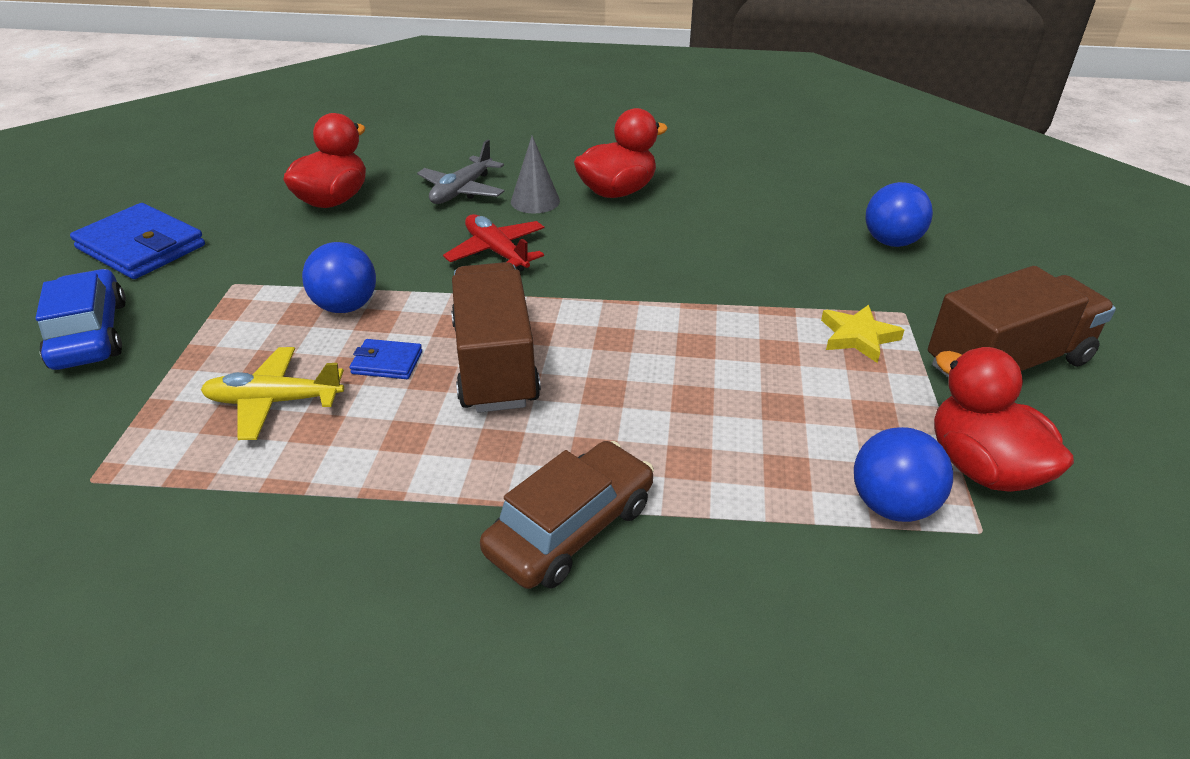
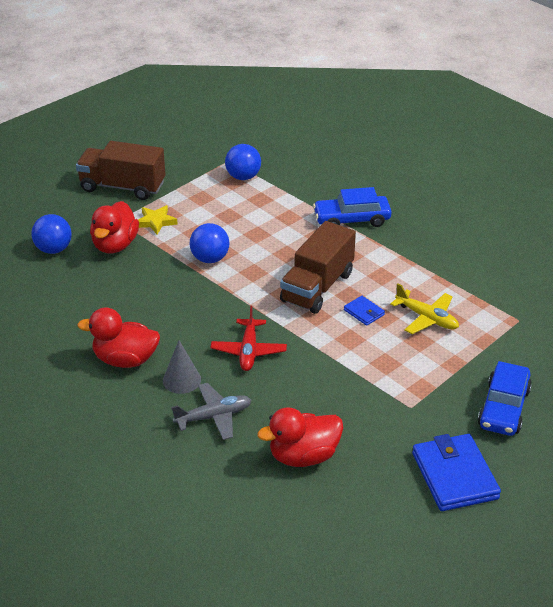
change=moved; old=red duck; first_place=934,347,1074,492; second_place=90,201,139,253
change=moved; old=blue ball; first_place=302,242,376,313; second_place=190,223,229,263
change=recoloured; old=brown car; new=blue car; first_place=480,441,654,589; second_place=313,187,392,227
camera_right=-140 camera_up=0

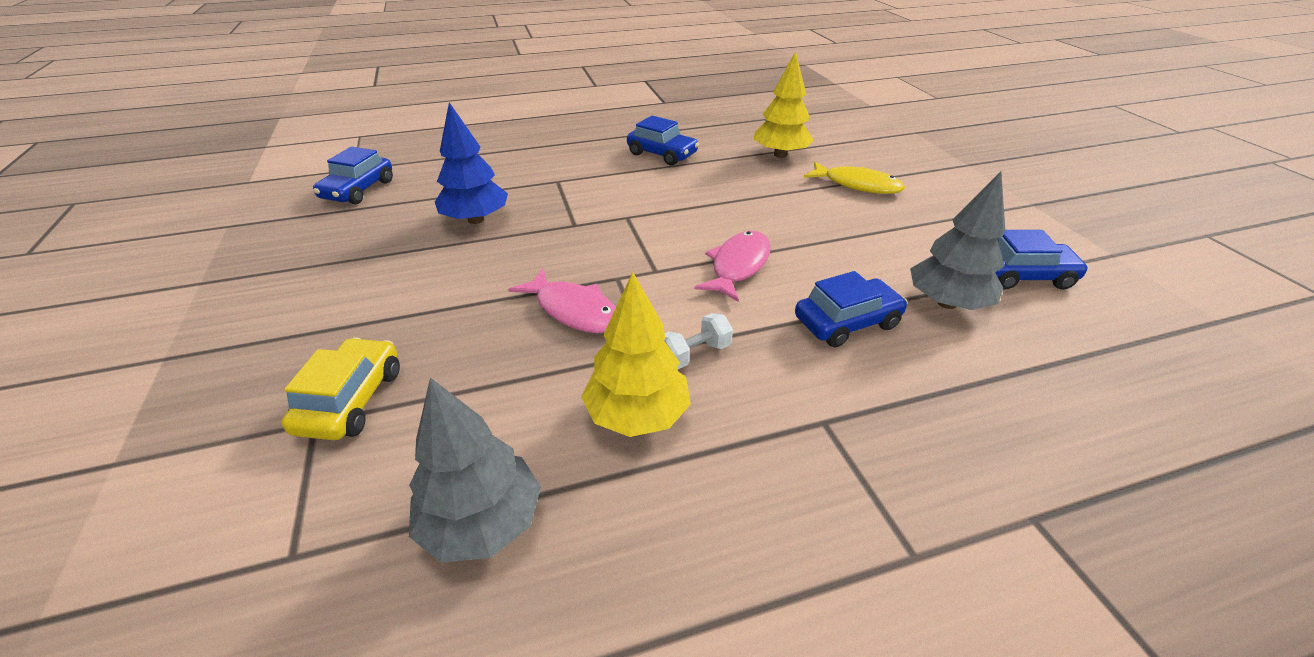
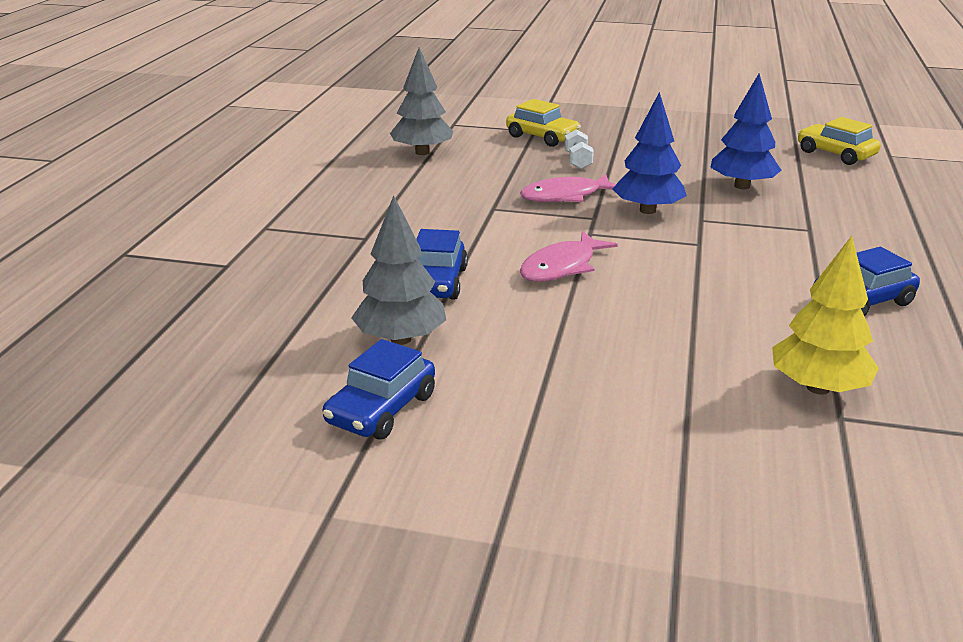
change=turned; old=pink fish; first_place=694,231,771,302; second_place=520,231,618,282; degrees=75
change=moved; old=white dumbbell; first_place=664,313,733,369; second_place=564,129,594,169
change=added; new=blue tree; second_place=613,92,687,214
change=recoloured; old=blue car; new=yellow car; first_place=313,147,393,204; second_place=798,117,881,165
change=removed; old=yellow tree; first_place=581,272,691,437
change=removed; old=yellow fish; first_place=804,162,905,194
camera_right=120 camera_up=-10

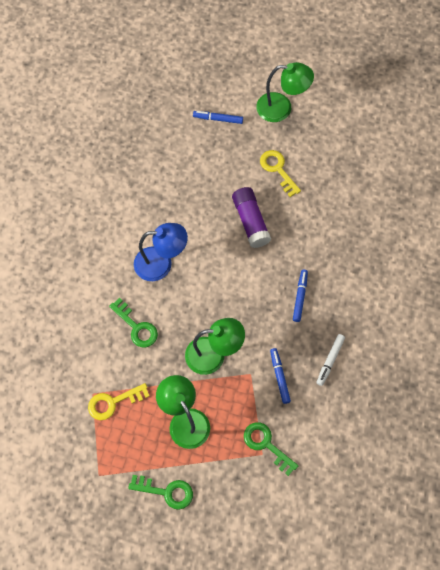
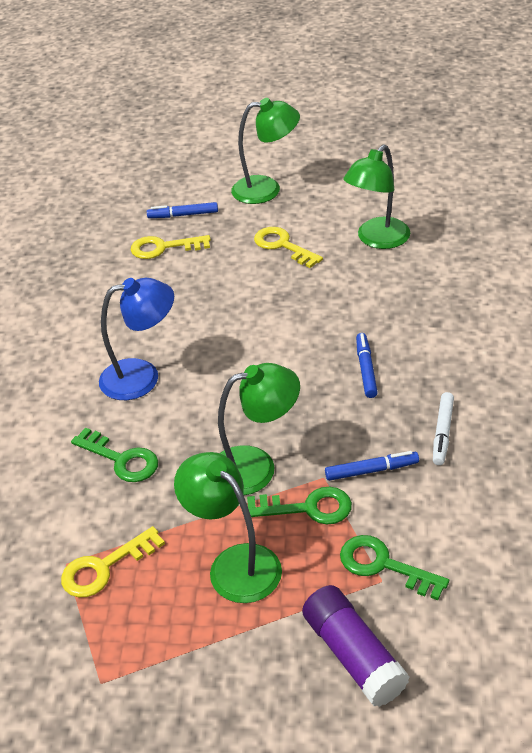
change=added; new=yellow key; second_place=131,235,211,259
change=moved; old=green key; first_place=128,475,193,510; second_place=247,487,352,524
change=moved; old=purple glue stick; first_place=232,187,271,248; second_place=302,585,409,707
change=turned; old=blue marker; first_place=270,348,291,404; second_place=325,451,419,481; degrees=105
change=added; new=green lamp; second_place=343,145,410,249
camera_right=-10 camera_up=-25

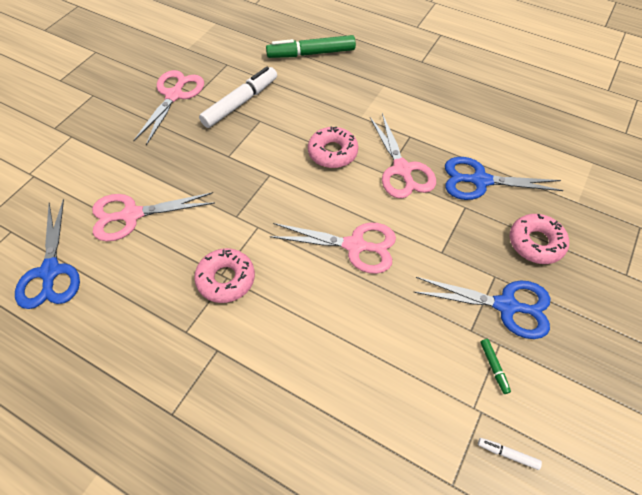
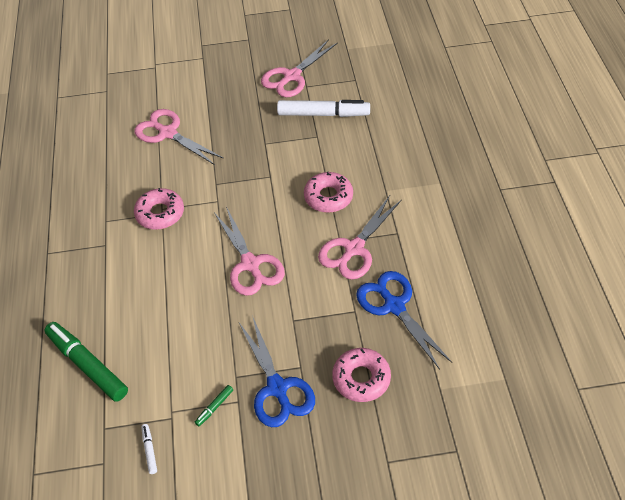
change=moved; old=green marker; first_place=266,35,356,58; second_place=44,322,128,402
change=turned; old=pink scissors; first_place=133,70,204,145; second_place=261,39,338,97; degrees=150
change=removed; old=blue scissors; first_place=15,199,80,309
camera_right=55 camera_up=-5

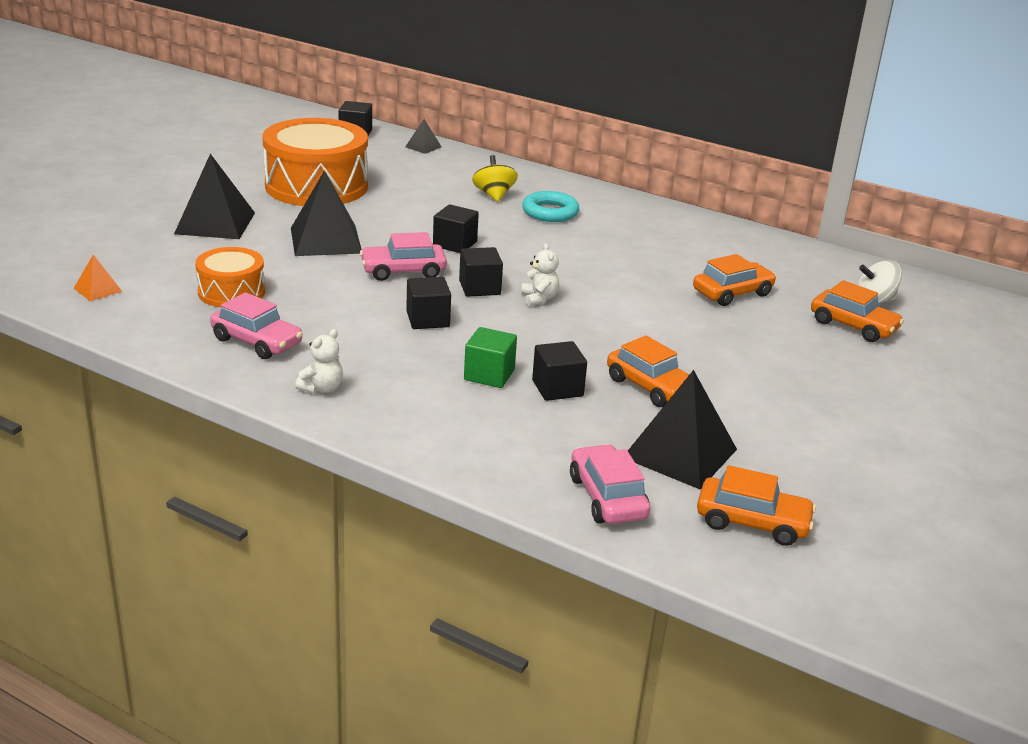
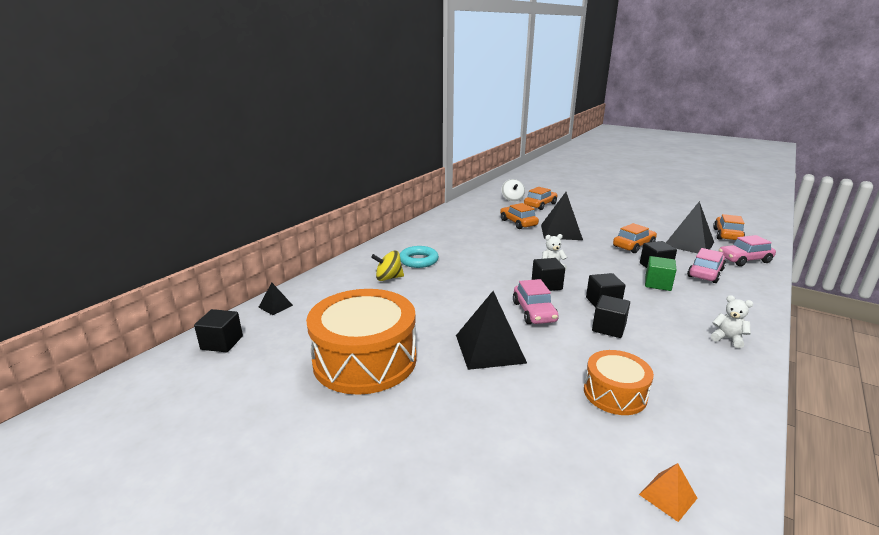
change=moved; old=black pyramid; first_place=174,154,255,239; second_place=541,192,583,240
change=moved; old=black cube; first_place=433,204,479,253; second_place=592,295,630,338
change=moved; old=pink car; first_place=210,292,303,359; second_place=687,248,726,283
camera_right=-85 camera_up=-5

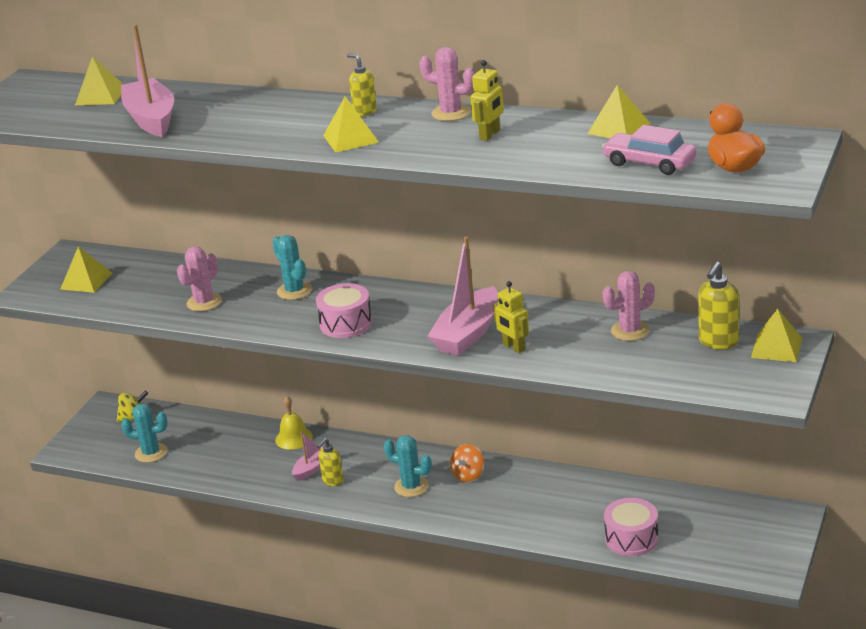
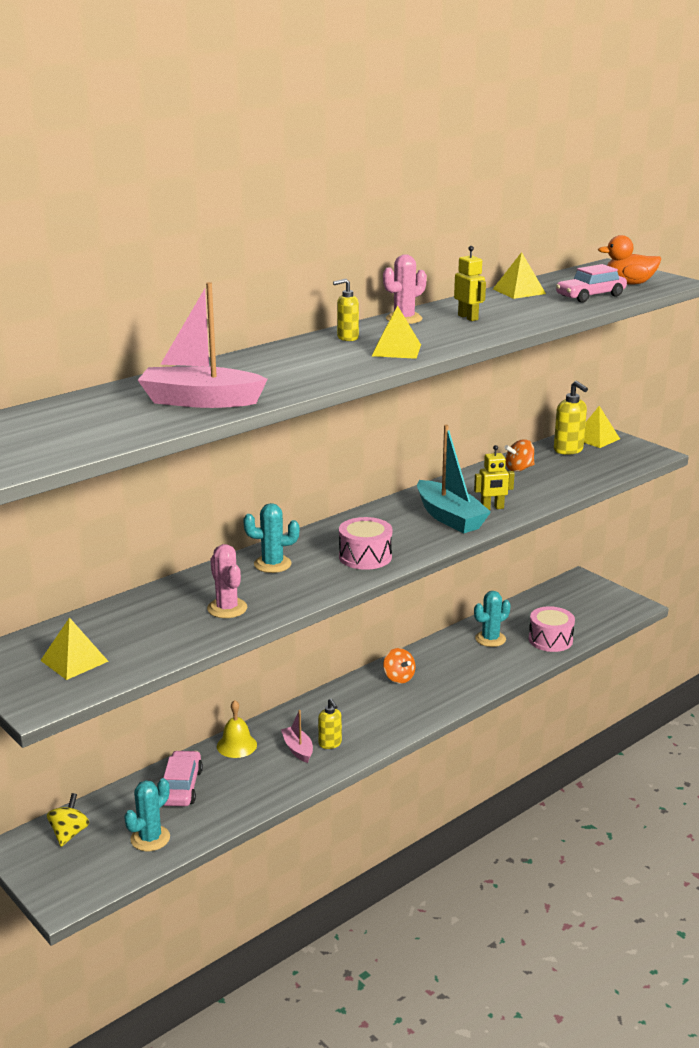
change=added; new=pink car; second_place=163,750,203,806
change=recoloured; old=pink boat; new=turquoise boat; first_place=427,237,498,356; second_place=417,425,491,533
change=moved; old=turquoise cactus; first_place=384,435,432,497; second_place=474,591,511,647
change=replaced; old=pink cactus; new=orange spinning top; first_place=603,271,655,341; second_place=504,439,535,472
change=removed; old=yellow pyramid; first_place=75,56,123,105
camera_right=-65 camera_up=-5

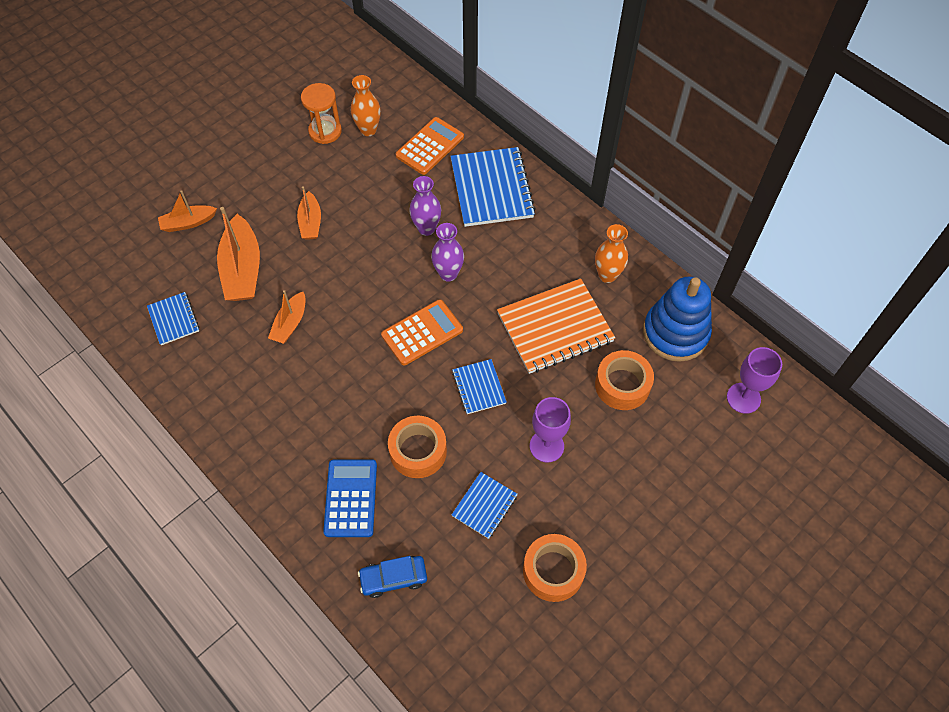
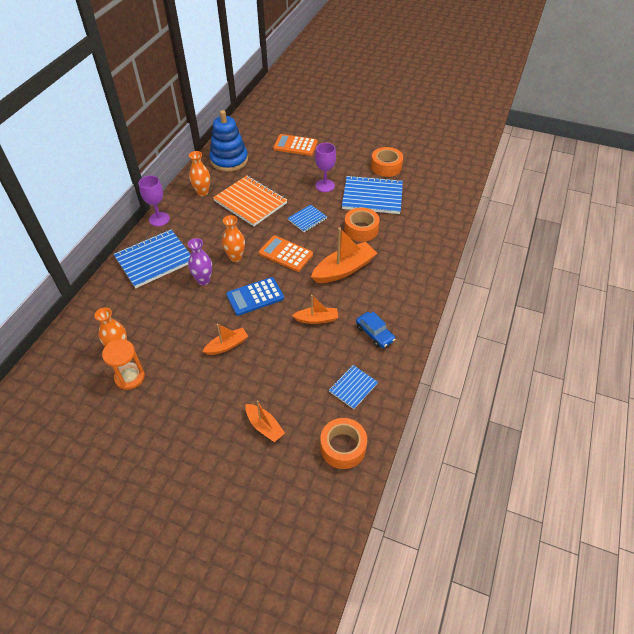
change=moved; old=purple goblet; first_place=727,347,782,414; second_place=139,176,170,226
change=recoloured; old=purple vase; new=orange vase; first_place=431,223,464,282; second_place=222,215,245,262
change=moved; old=blue calculator; first_place=323,459,377,537; second_place=226,277,284,316
change=moved; old=orange calculator; first_place=396,117,464,175; second_place=273,134,318,156
change=moved; old=orange boat; first_place=217,207,260,301; second_place=311,227,377,283
change=moved; old=orange tape; first_place=595,350,654,410; second_place=320,418,367,469
change=resized; old=blue notebook; first_place=452,472,518,539; second_place=342,175,403,214; factor=1.92
change=moved; old=blue car; first_place=358,556,427,598; second_place=356,312,395,348
camera_right=-115 camera_up=-10

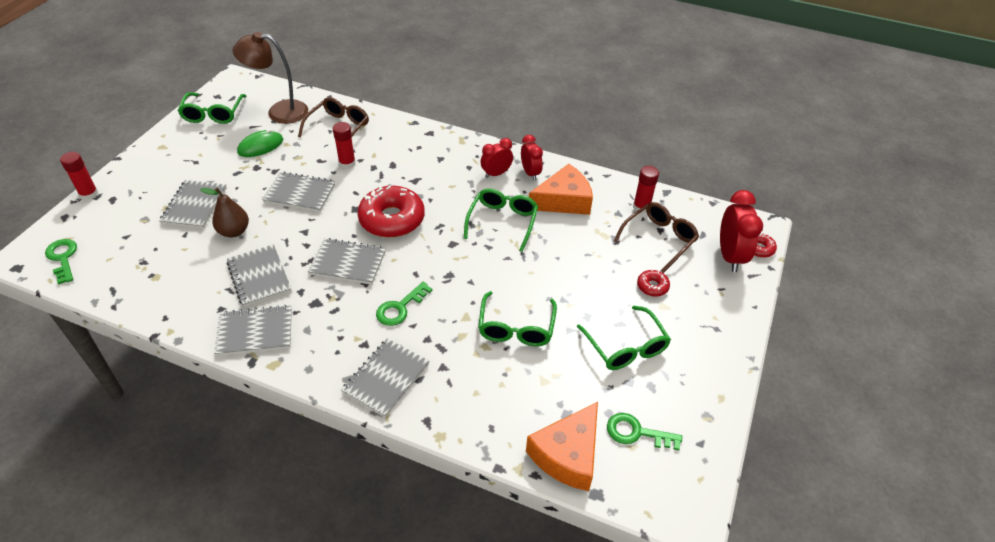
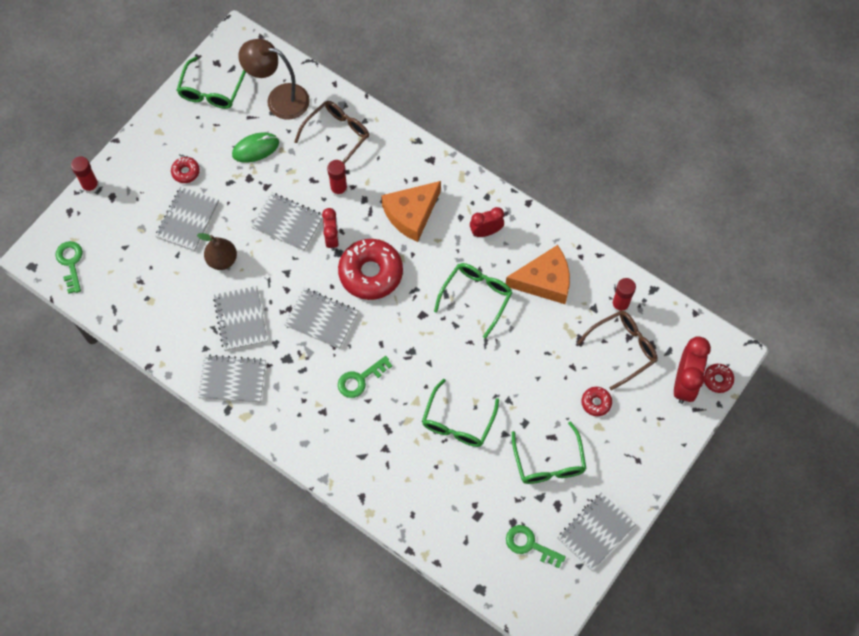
change=added; new=red donut; second_place=171,157,200,183
change=moved; old=red clock; first_place=521,135,543,181; second_place=322,208,339,251
change=moved; old=orange cheese; first_place=526,402,598,491; second_place=381,181,441,242
change=moved; old=grey notebook; first_place=341,338,429,418; second_place=558,493,636,571
camera_right=15 camera_up=20

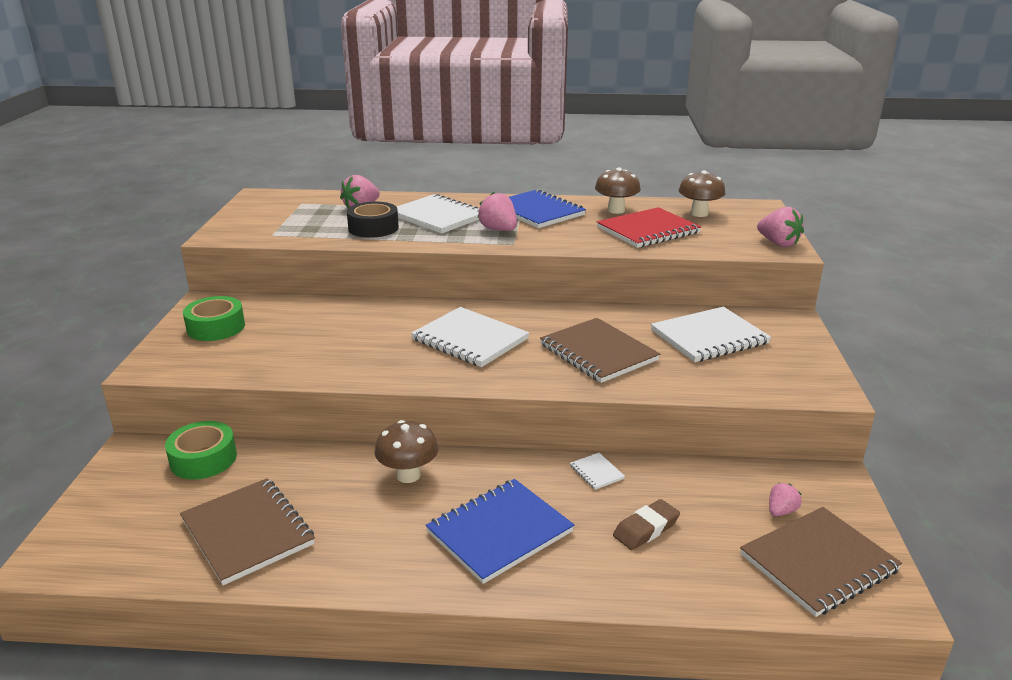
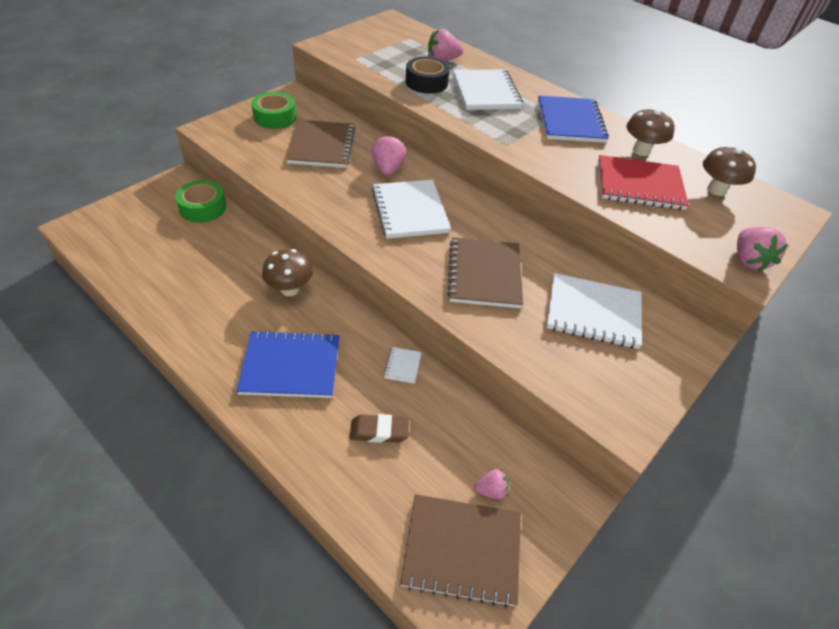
change=moved; old=brown notebook; first_place=180,478,315,585; second_place=286,120,355,168
change=moved; old=pink strawberry; first_place=478,192,517,231; second_place=371,135,406,176
camera_right=35 camera_up=20

